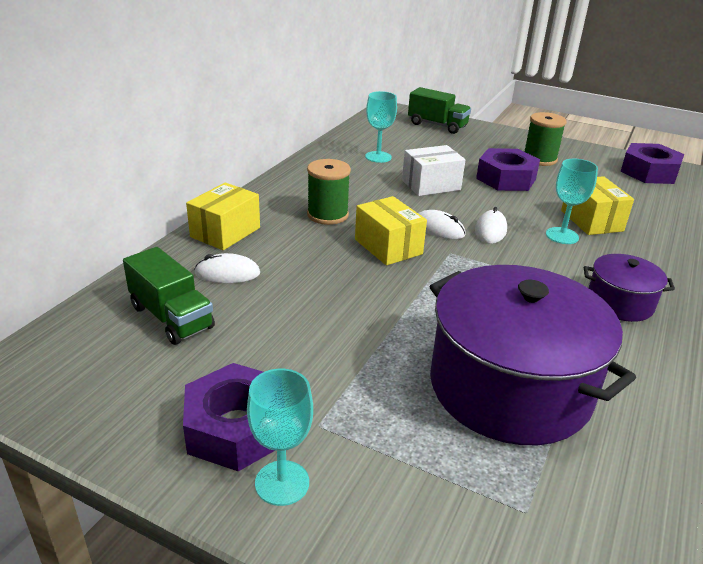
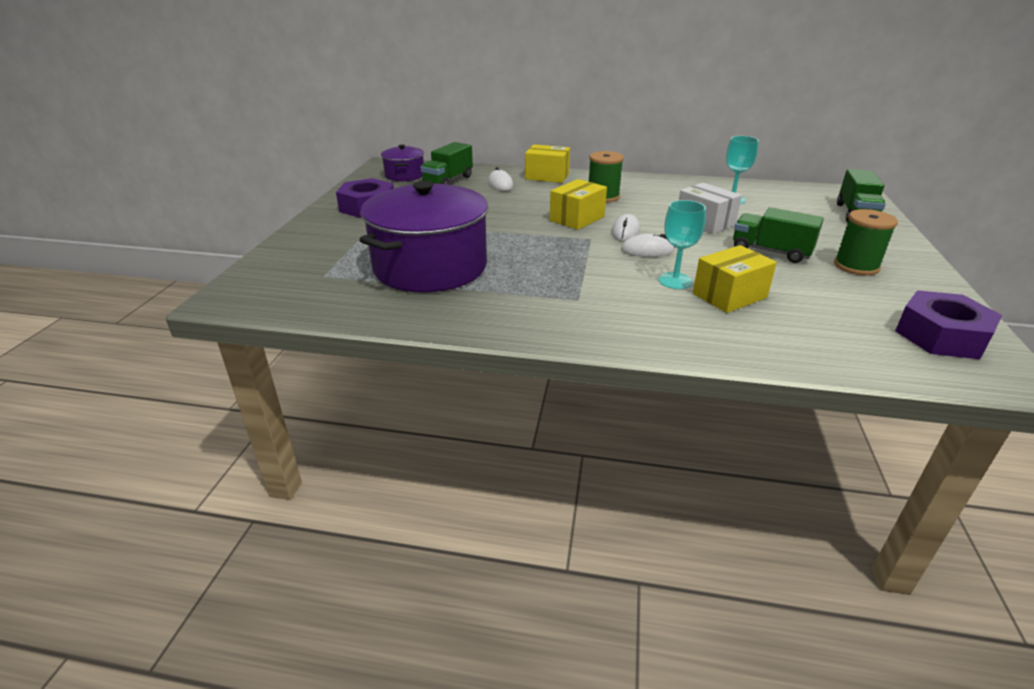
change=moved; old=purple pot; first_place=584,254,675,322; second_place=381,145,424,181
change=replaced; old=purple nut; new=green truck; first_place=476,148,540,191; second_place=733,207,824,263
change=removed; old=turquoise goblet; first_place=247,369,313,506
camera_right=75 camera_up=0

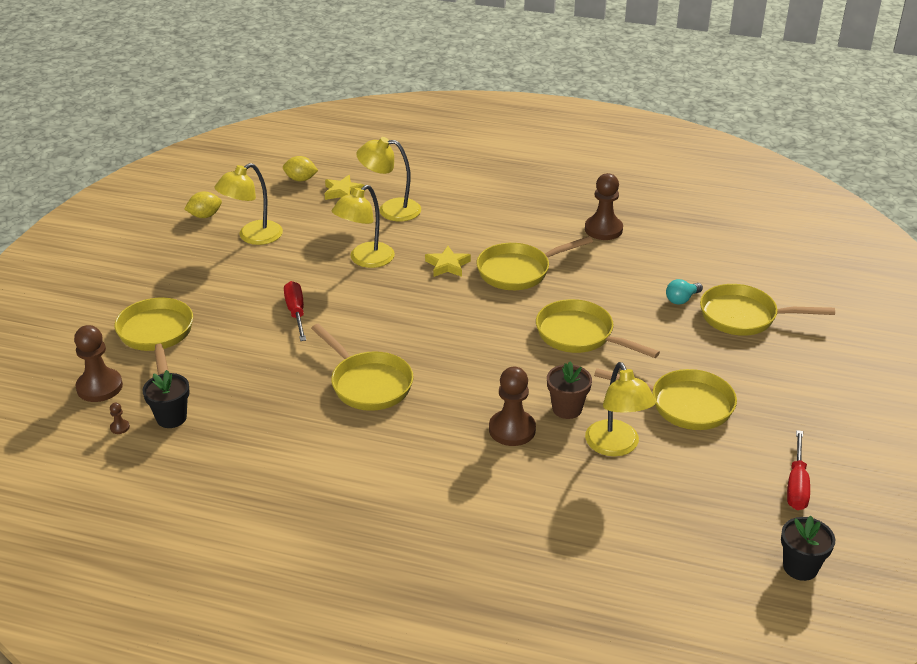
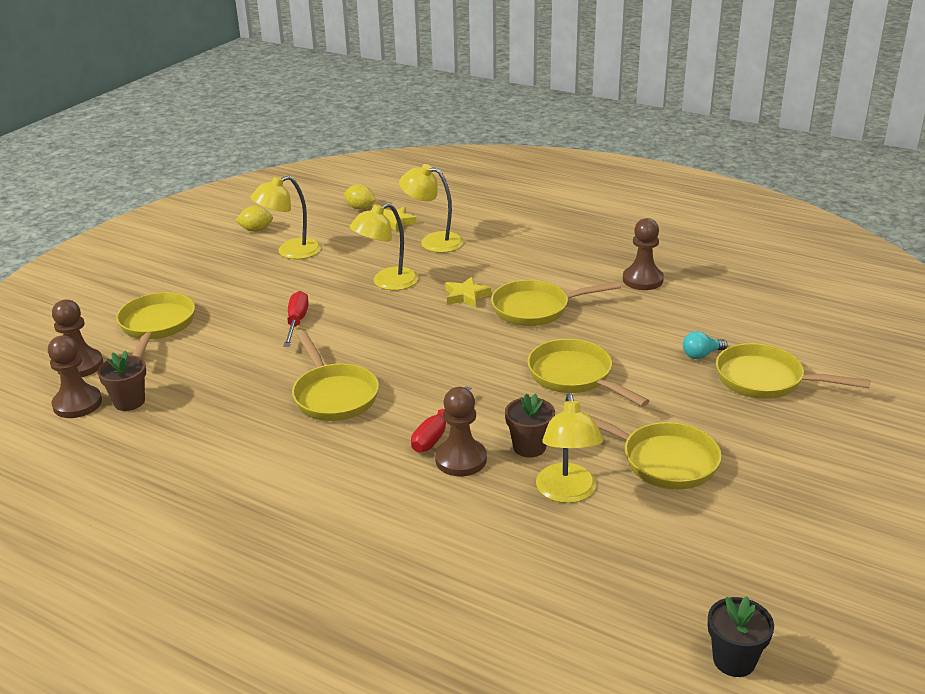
change=resized; old=brown pawn; first_place=110,403,130,434; second_place=48,336,102,418; factor=2.46
change=recoloured; old=black flower pot; new=brown flower pot; first_place=143,370,190,428; second_place=97,350,146,411
change=moved; old=red screwdriver; first_place=787,430,810,510; second_place=411,386,471,452
camera_right=15 camera_up=-5

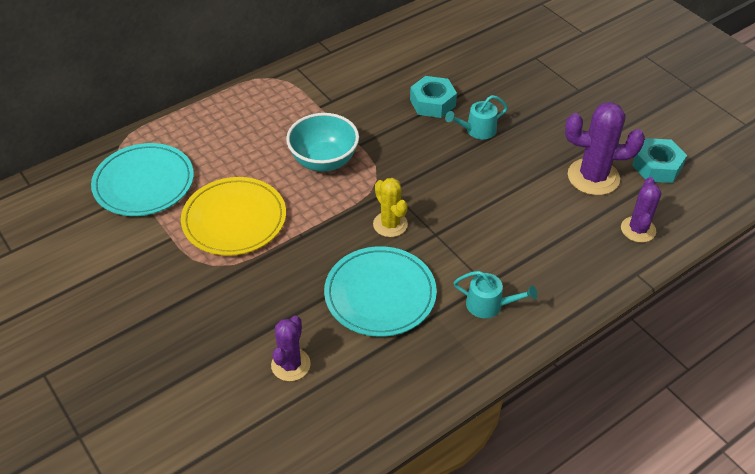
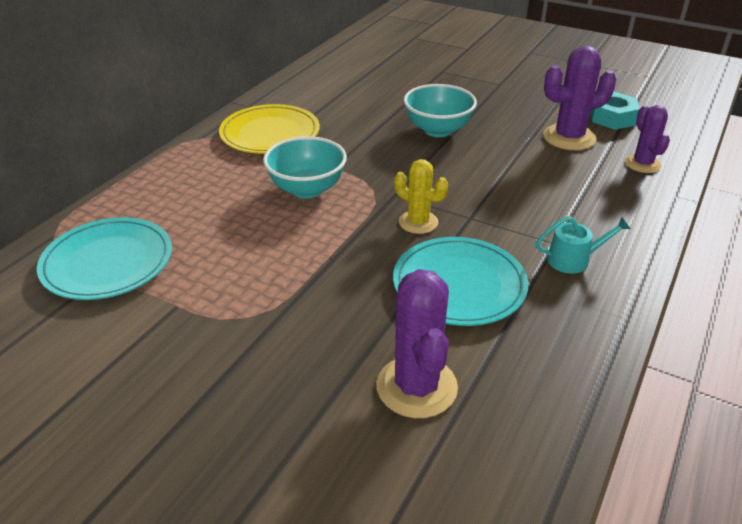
change=moved; old=yellow plate; first_place=181,177,286,256; second_place=219,104,320,154
change=resized; old=purple cactus; first_place=271,316,311,381; second_place=376,269,458,418; factor=1.57
change=replaced; old=turquoise watering can; new=turquoise bowl; first_place=445,95,508,139; second_place=404,84,477,137
change=removed; old=turquoise nut; first_place=410,76,457,118
camera_right=-25 camera_up=-10

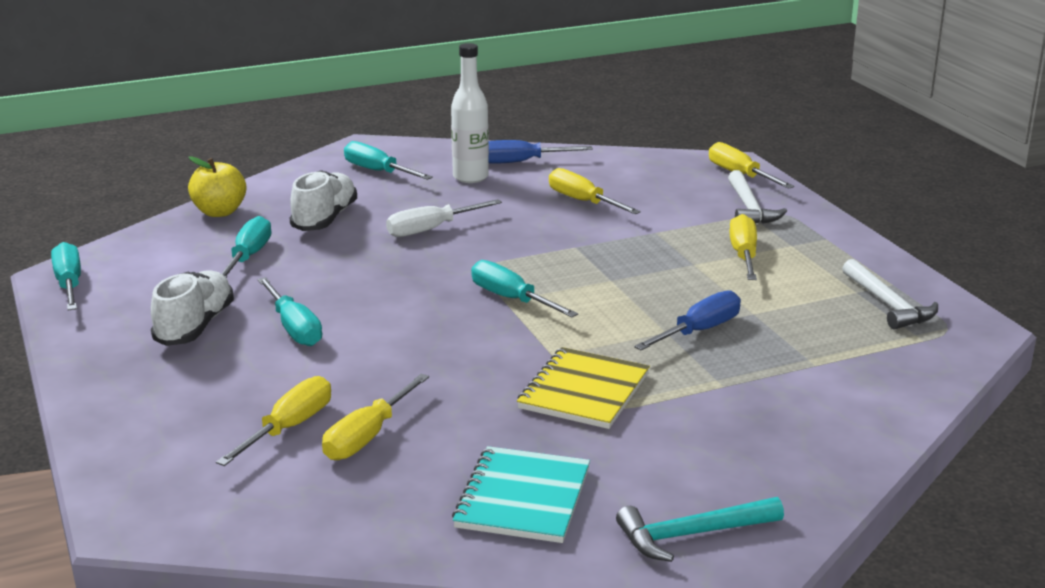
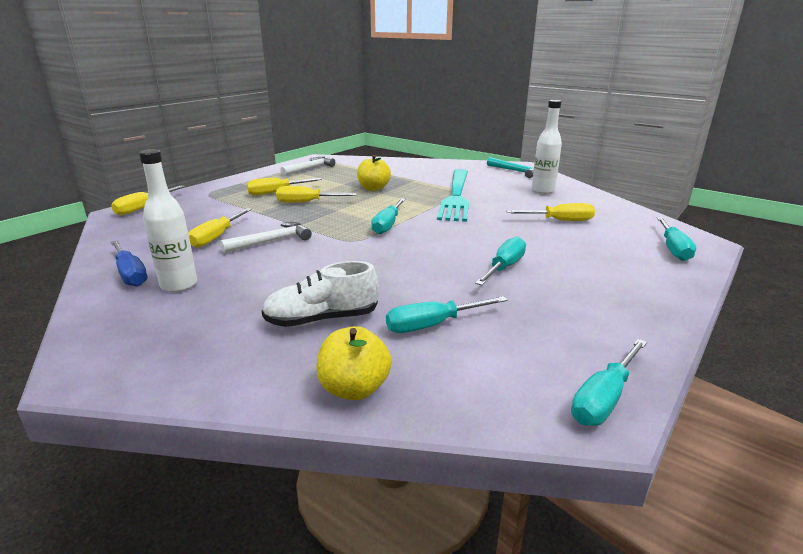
change=moved; old=white hammer; first_place=728,170,787,224; second_place=220,222,312,253
change=moved; old=yellow screwdriver; first_place=216,376,331,466; second_place=276,186,357,203
change=replaced; old=blue screwdriver; new=yellow apple; first_place=634,290,741,350; second_place=357,155,391,191
change=replaced; old=yellow notebook; new=turquoise fork; first_place=517,347,650,429; second_place=437,169,469,222
change=replaced; old=turquoise notebook; new=white bottle; first_place=452,446,590,543; second_place=532,100,562,194
change=moved; old=turquoise screwdriver; first_place=344,141,433,180; second_place=657,217,696,261
change=removed; old=white shoe; first_place=151,270,234,346
change=removed; old=white screwdriver; first_place=386,199,502,237
camera_right=-120 camera_up=0

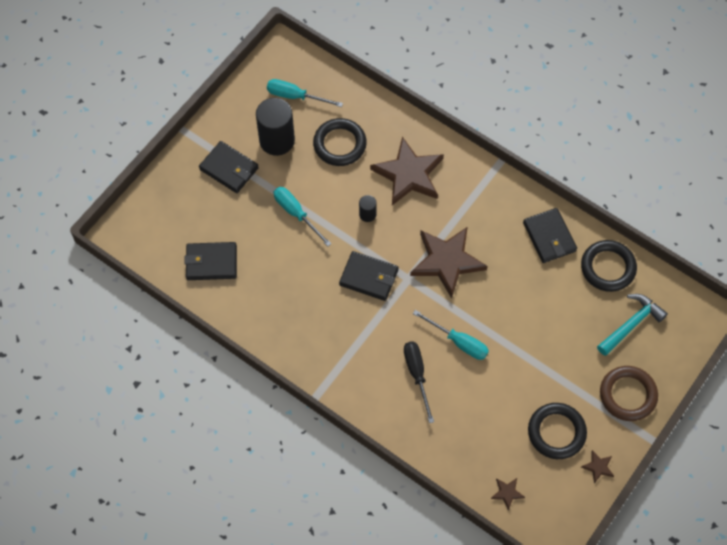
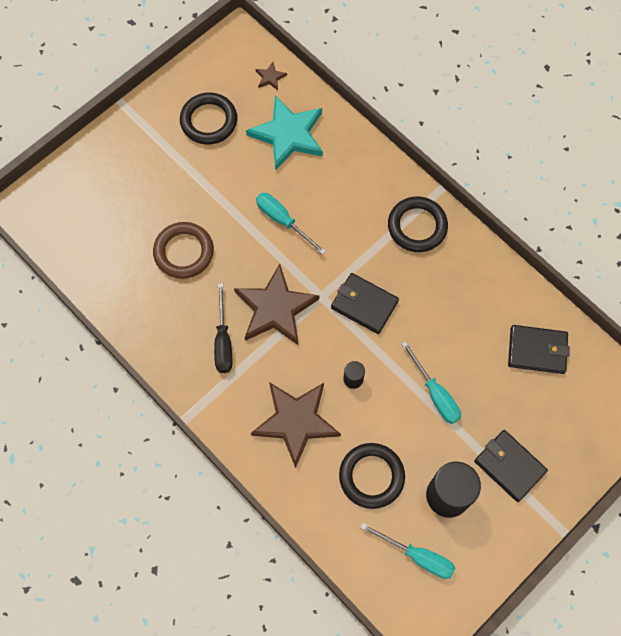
change=moved; old=brown ring; first_place=600,366,658,421; second_place=153,222,214,279
change=moved; old=black screwdriver; first_place=404,342,434,423; second_place=214,283,232,373
change=added; new=turquoise star; second_place=246,95,323,171
change=moved; old=black ring; first_place=581,240,637,292; second_place=388,196,448,252
change=removed; old=black wallet; first_place=523,208,577,263
change=removed; old=brown star; first_place=581,450,614,484
change=removed; old=turquoise hammer; first_place=597,294,668,356
camera_right=-170 camera_up=5

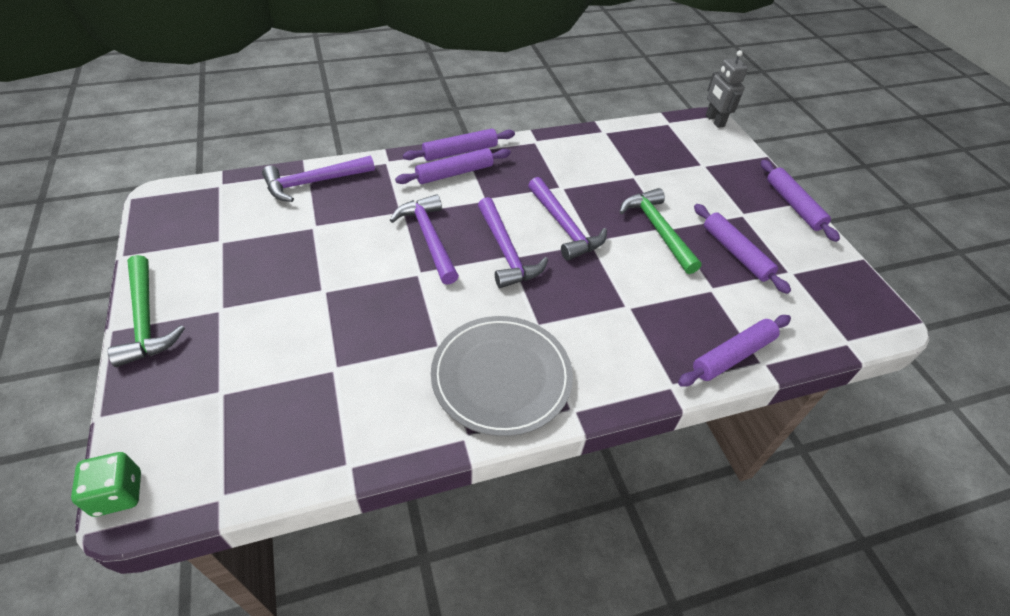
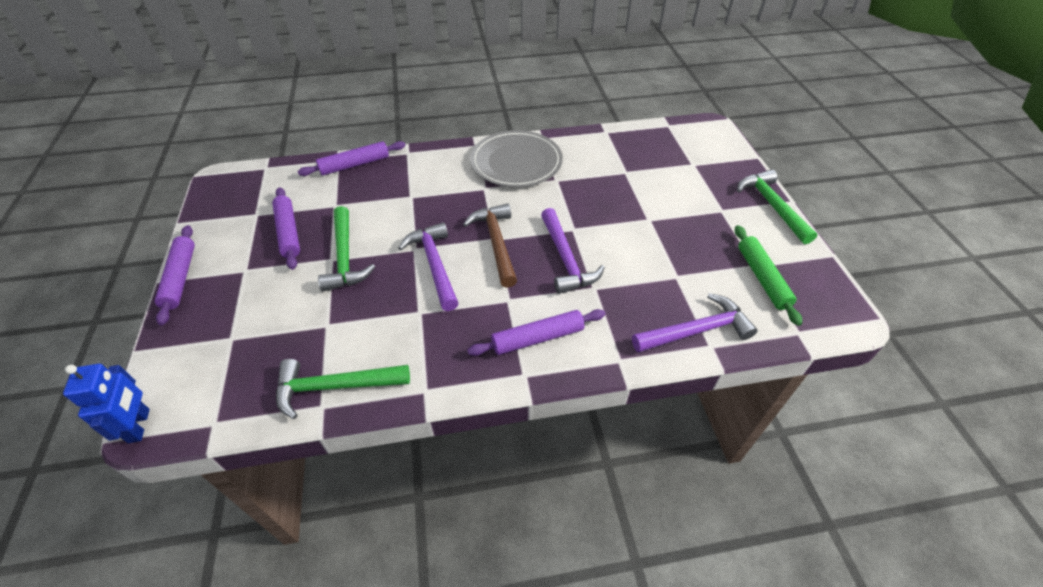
change=recoloured; old=grey robot; new=blue robot; first_place=706,50,748,128; second_place=63,364,150,443
change=added; new=green hammer; second_place=276,359,410,419
change=recoloured; old=purple hammer; new=brown hammer; first_place=478,197,548,288; second_place=463,203,517,288
change=added; new=green rolling pin; second_place=735,225,802,326
change=removed; old=green dice; first_place=71,452,141,517
change=removed; old=purple rolling pin; first_place=403,129,515,161
camera_right=-170 camera_up=0

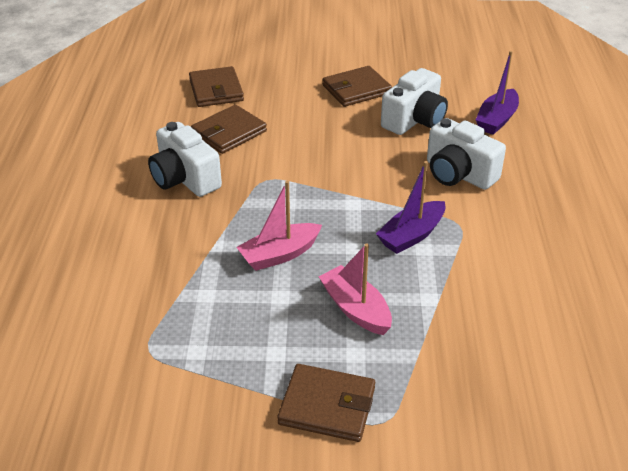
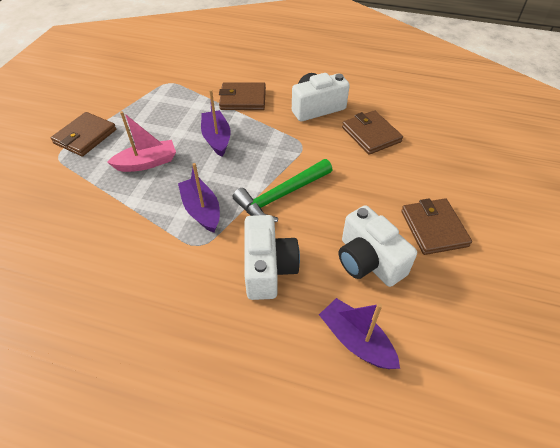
change=recoloured; old=pink boat; new=purple boat; first_place=236,181,322,271; second_place=201,90,231,157
change=moved; old=brown wallet; first_place=189,66,244,107; second_place=219,82,266,110
change=added; new=green hammer; second_place=233,159,332,222
change=turned; old=white camera; first_place=427,118,506,190; second_place=244,215,300,300; degrees=120
camera_right=105 camera_up=10

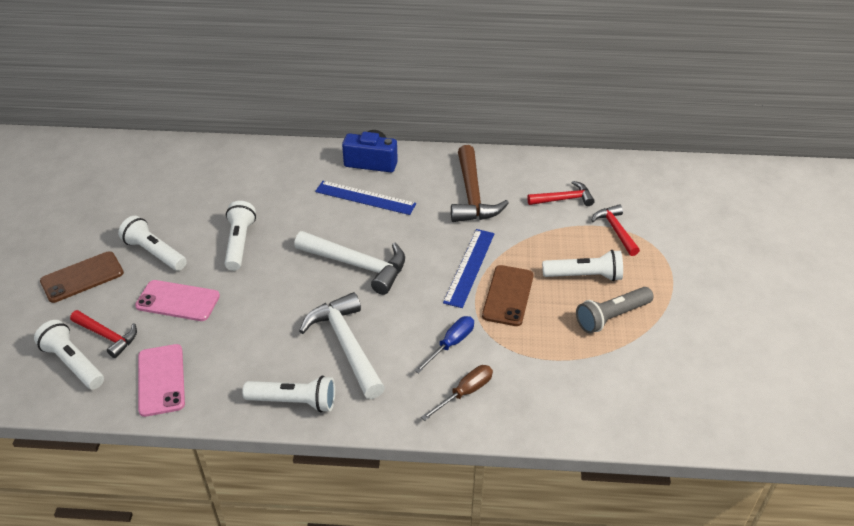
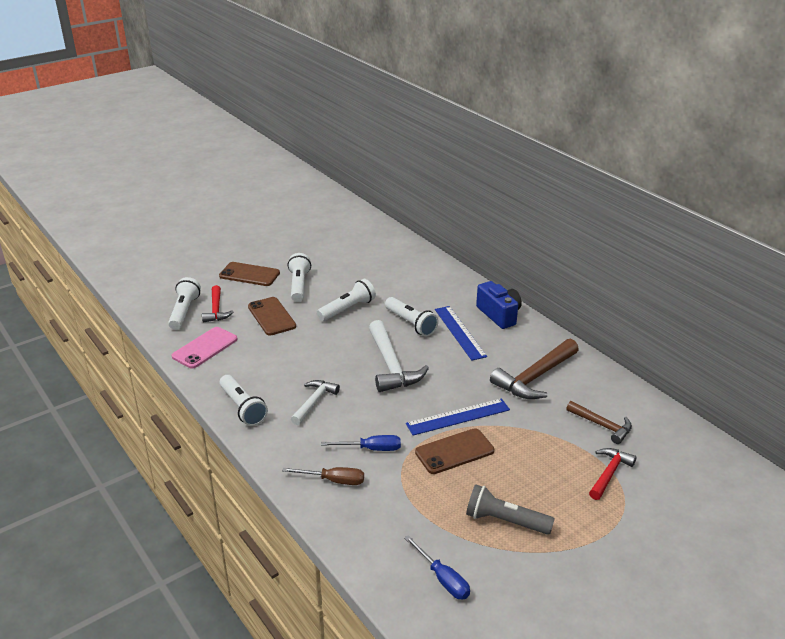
change=recoloured; old=pink phone; new=brown phone; first_place=135,280,220,321; second_place=248,297,296,336
change=resized; old=white hammer; first_place=299,292,385,399; second_place=291,380,340,425; factor=0.6
change=moved; old=white flashlight; first_place=542,250,623,281; second_place=385,297,439,336
change=added; new=blue screwdriver; second_place=405,535,470,600
change=recoloured; old=red hammer; new=brown hammer; first_place=527,181,595,206; second_place=566,401,632,444
camera_right=50 camera_up=-10

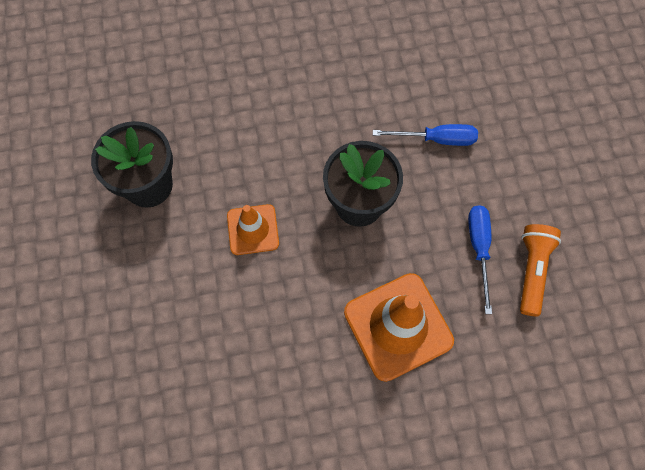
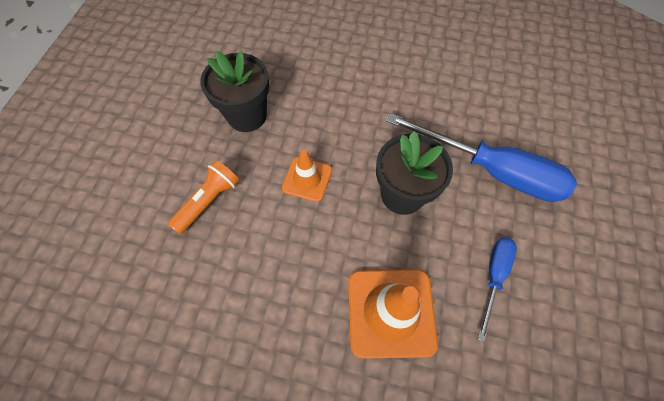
change=moved; old=orange flashlight; first_place=520,224,561,316; second_place=168,160,239,234
change=resized; old=blue screwdriver; first_place=373,124,478,146; second_place=386,113,577,202; factor=1.97
camera_right=25 camera_up=-5

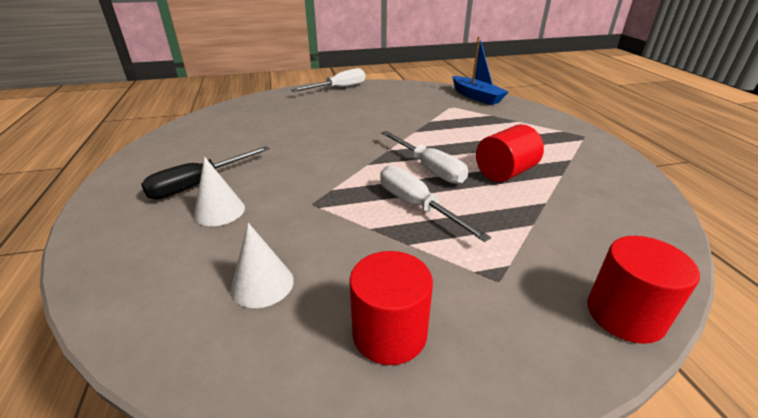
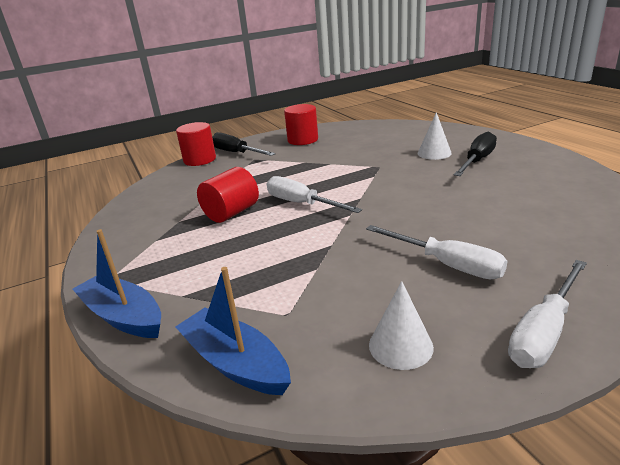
change=added; new=blue boat; second_place=72,229,161,338
change=added; new=black screwdriver; second_place=212,132,275,156
change=moved; old=white screwdriver; first_place=380,165,491,242; second_place=366,225,507,279
change=moved; old=white cone; first_place=231,223,294,308; second_place=369,281,434,370
camera_right=170 camera_up=-5

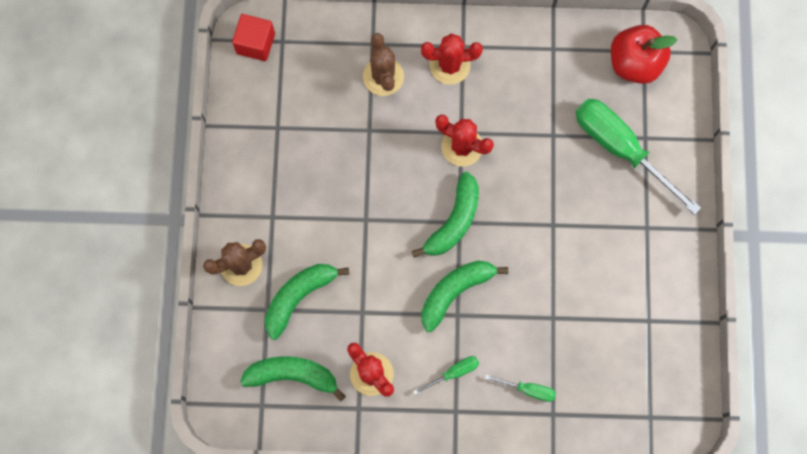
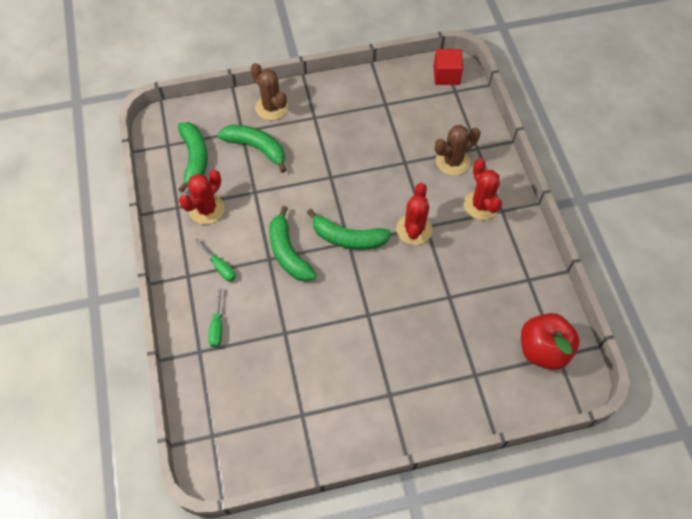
change=turned; old=green banana; first_place=422,261,508,332; second_place=269,206,317,282; degrees=-150
change=removed; old=green screwdriver; first_place=576,99,701,215
camera_right=75 camera_up=-15

